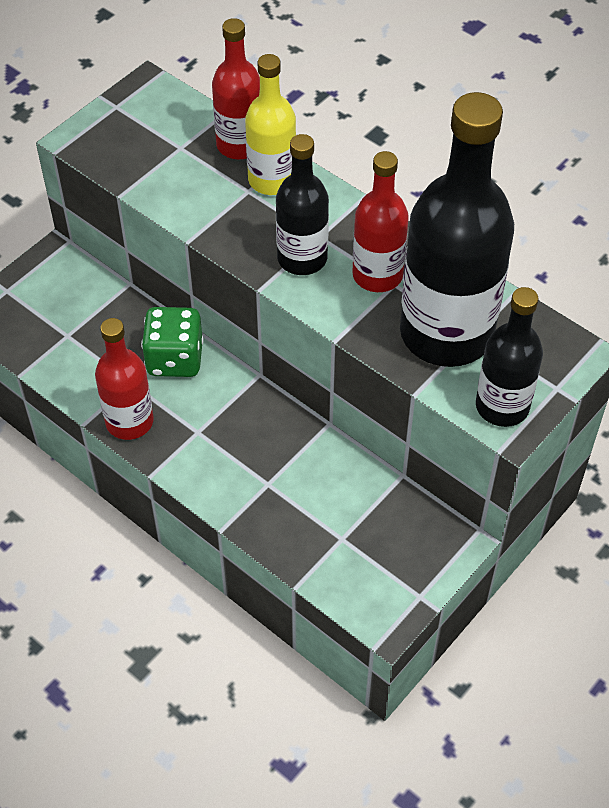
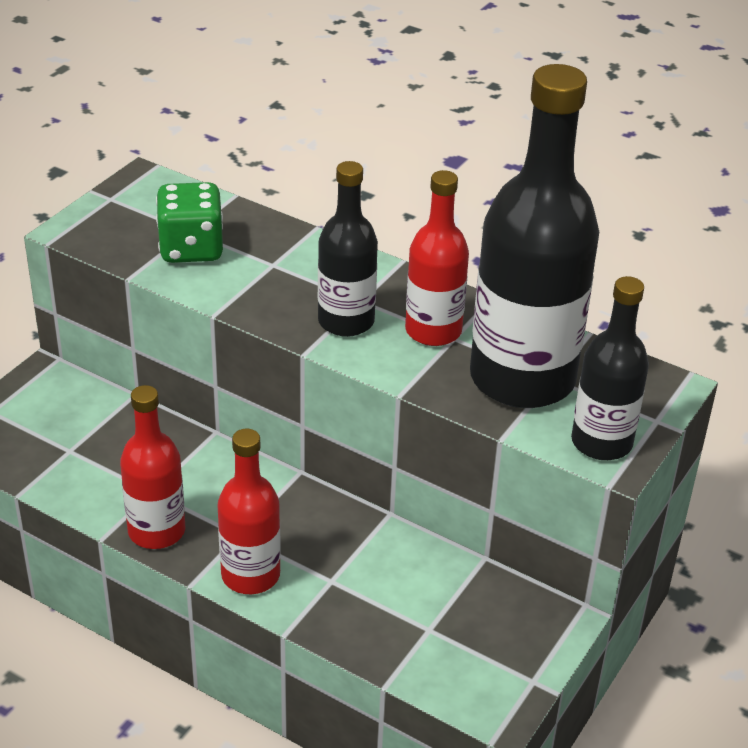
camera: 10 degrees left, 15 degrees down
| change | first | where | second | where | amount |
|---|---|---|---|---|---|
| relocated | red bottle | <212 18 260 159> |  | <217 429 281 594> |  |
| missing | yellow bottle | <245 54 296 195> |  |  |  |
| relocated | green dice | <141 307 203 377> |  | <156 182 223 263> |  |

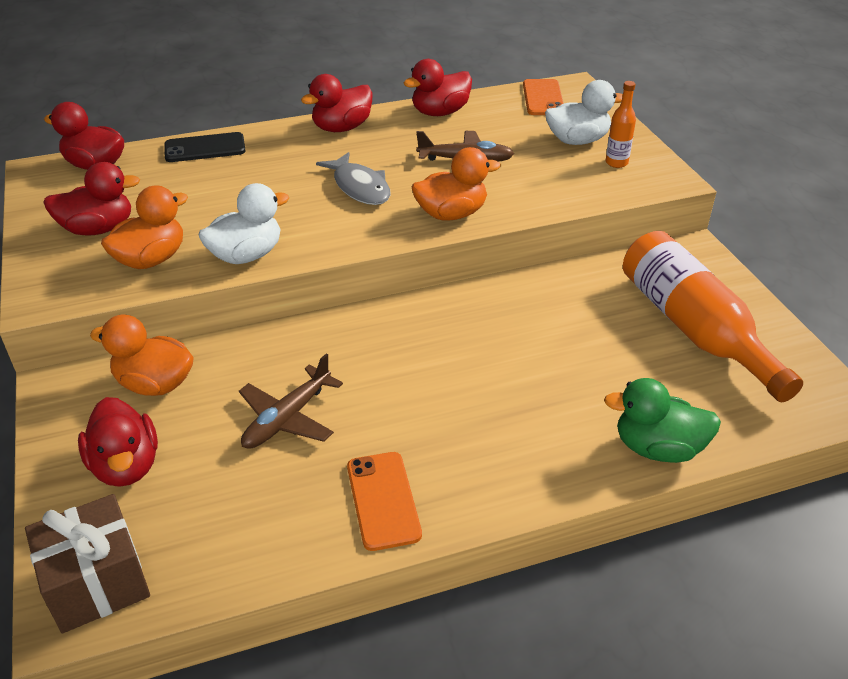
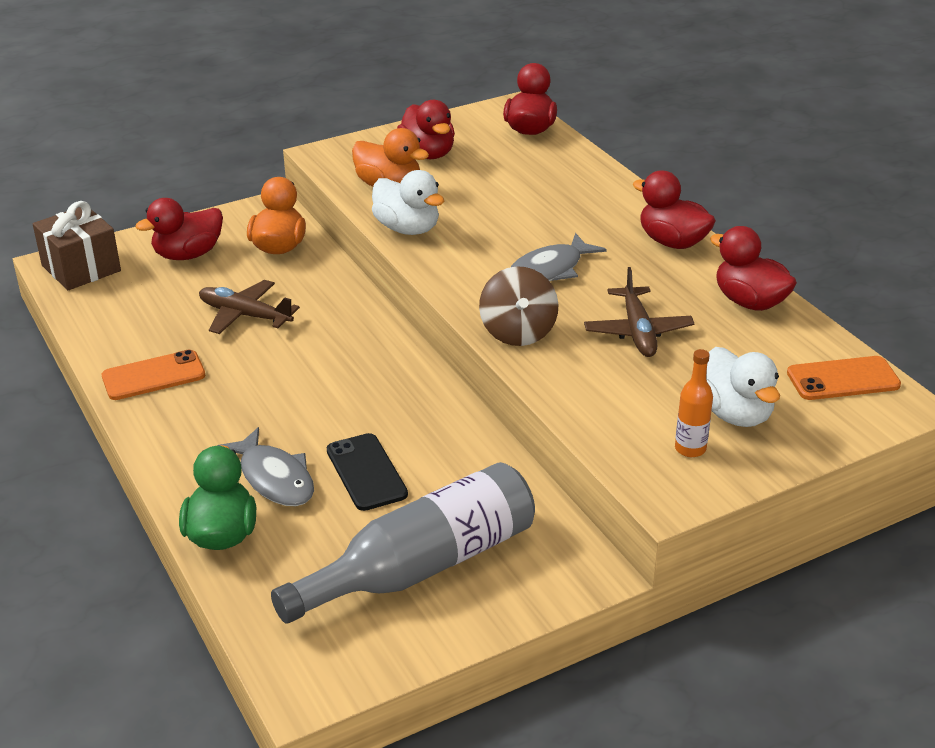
camera: 80 degrees right, 5 degrees down
| change | first | where | second | where | amount |
|---|---|---|---|---|---|
| relocated | black phone | <164 132 246 162> |  | <327 433 408 511> |  |
| exchanged | orange duck | <412 147 501 221> | brown spinning top | <479 266 558 346> |  |
| colour | orange bottle | <623 231 803 402> | grey bottle | <271 462 535 624> |  |
| appeared |  |  | grey fish | <217 427 314 506> |  |

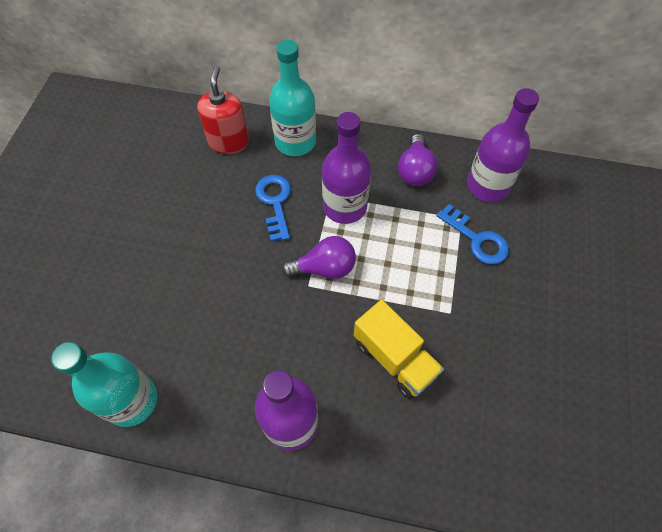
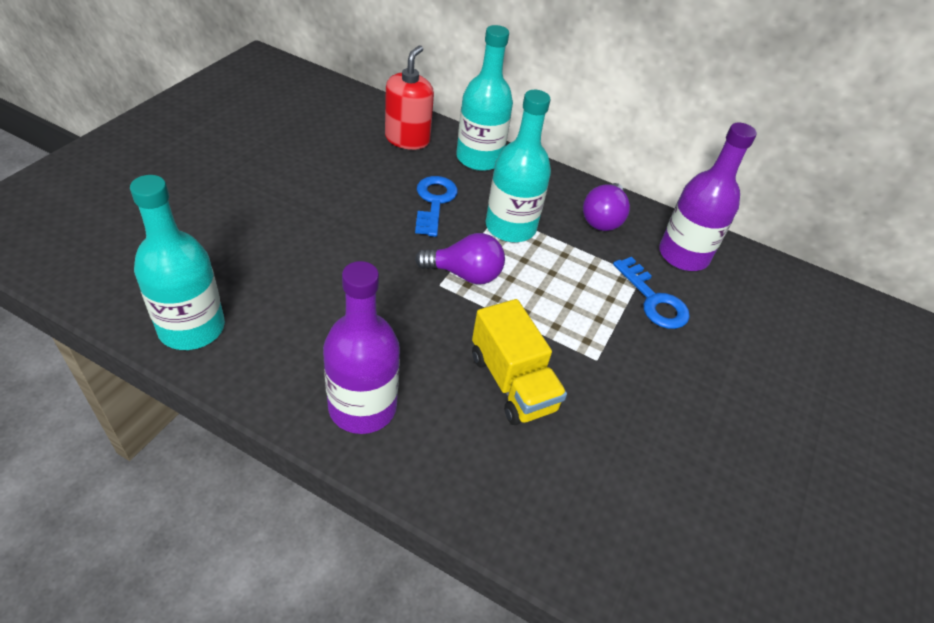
camera: 10 degrees right, 15 degrees down
| change | first | where | second | where | amount |
|---|---|---|---|---|---|
| colour | purple bottle | <322 112 371 224> | turquoise bottle | <486 90 551 242> |  |

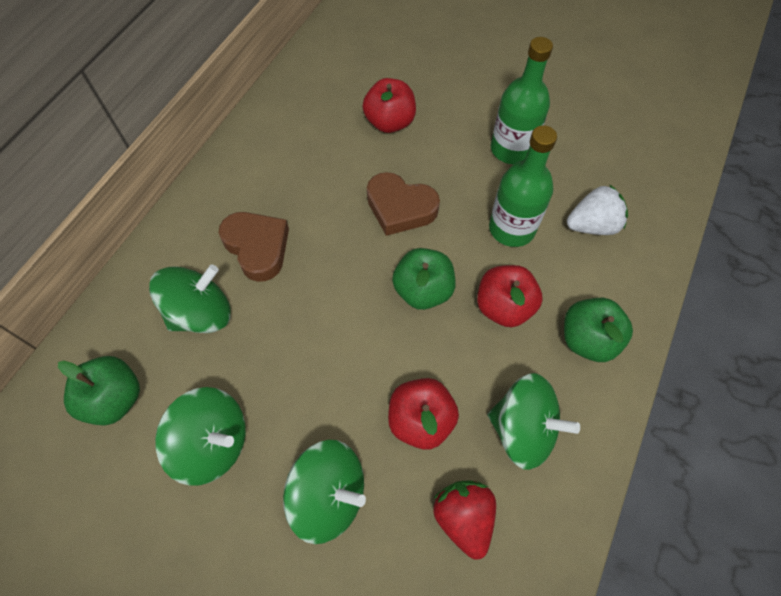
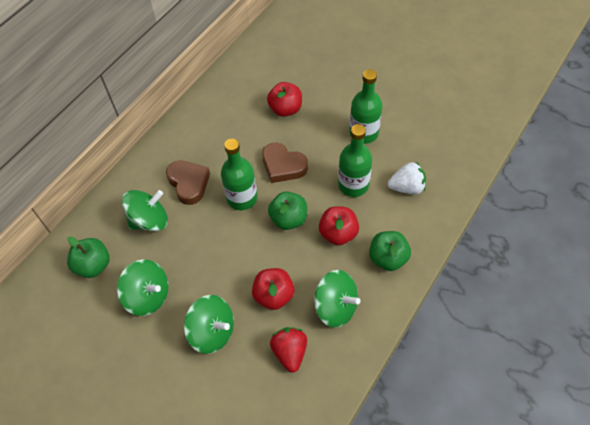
camera: 10 degrees right, 5 degrees down
| change | first | where | second | where | amount |
|---|---|---|---|---|---|
| appeared |  |  | green bottle | <221 139 258 210> |  |

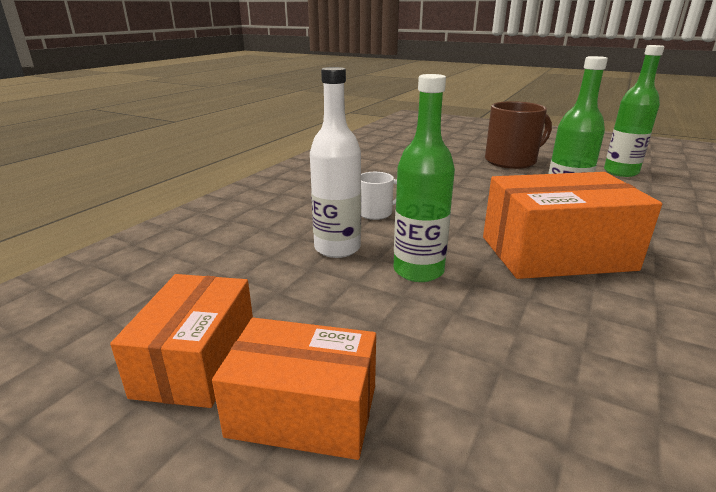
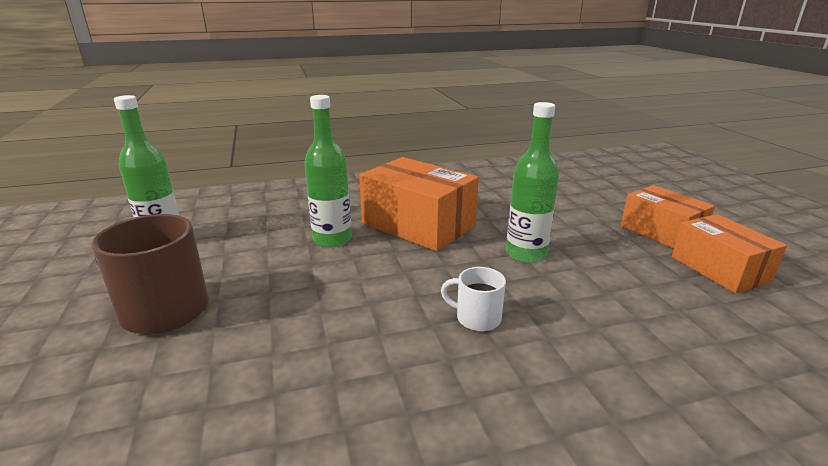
camera: 135 degrees left, 0 degrees up
| change | first | where | second | where | amount |
|---|---|---|---|---|---|
| missing | white bottle | <310 67 361 258> |  |  |  |
| spun | orange box | <110 274 253 408> |  | <672 214 787 294> | 75 degrees counterclockwise |

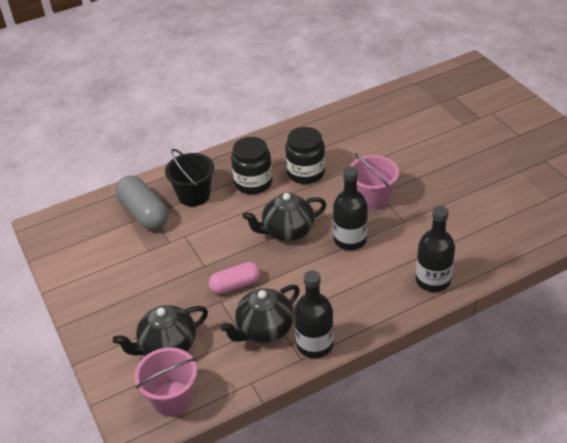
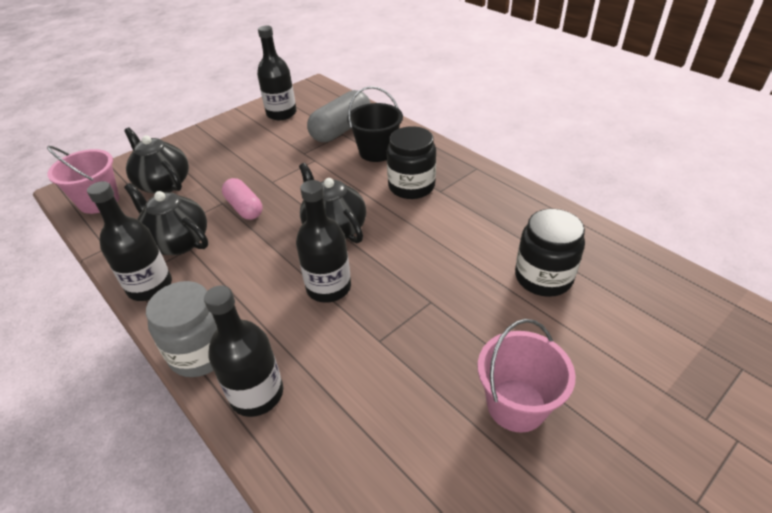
camera: 75 degrees right, 0 degrees up
| change | first | where | second | where | amount |
|---|---|---|---|---|---|
| relocated | black jar | <285 127 325 184> |  | <515 209 585 297> |  |
| relocated | pink bucket | <350 153 399 210> |  | <478 319 576 433> |  |
| appeared |  |  | black bottle | <257 25 296 120> |  |
| appeared |  |  | grey jar | <146 281 217 377> |  |

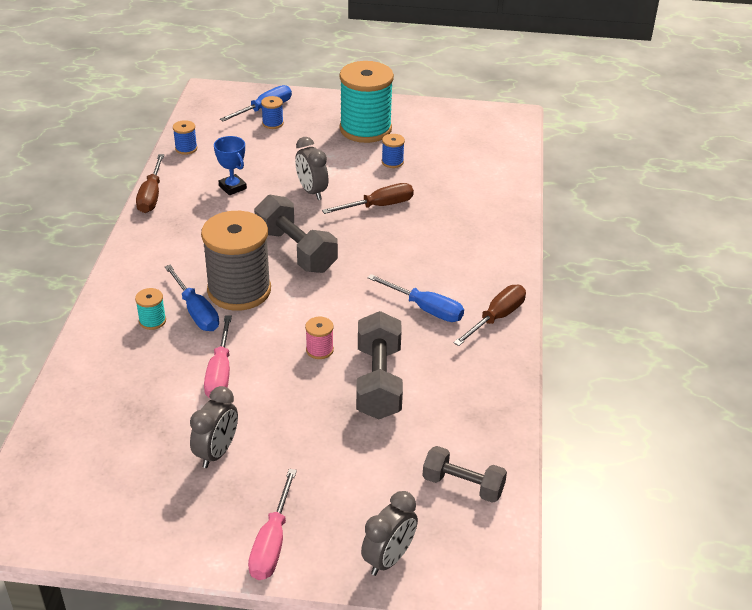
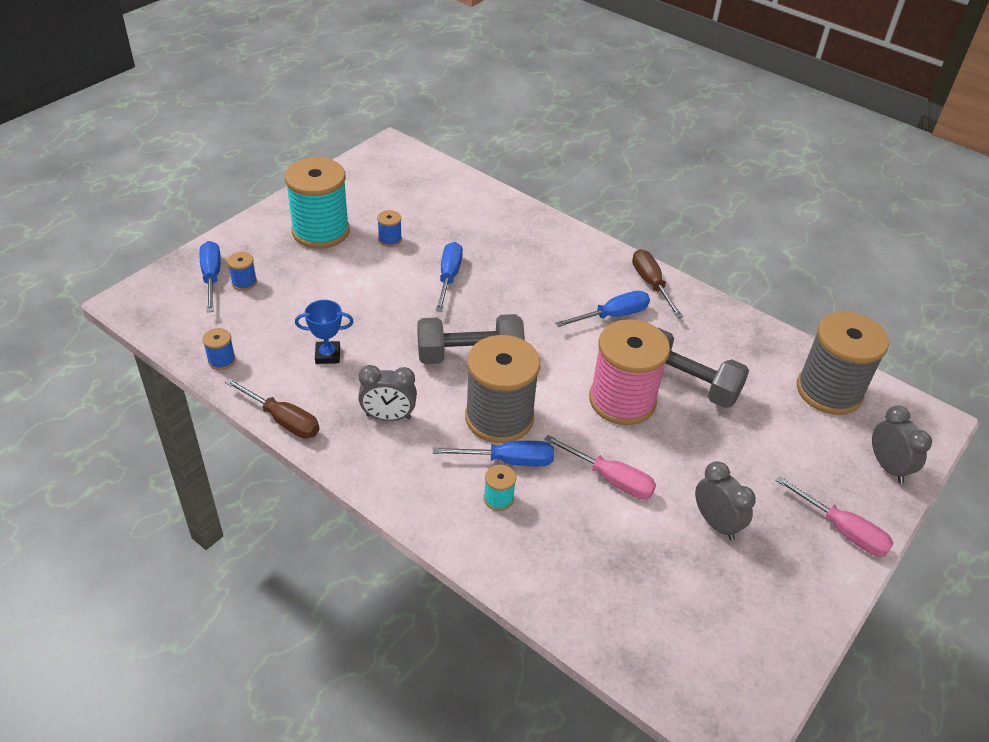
camera: 60 degrees left, 5 degrees up
| change | first | where | second | where | amount |
|---|---|---|---|---|---|
| relocated | grey clock | <295 137 328 200> |  | <358 365 417 421> |  |
| colour | brown screwdriver | <322 183 414 214> | blue screwdriver | <436 242 463 312> |  |
| size | pink spool | <305 317 334 359> |  | <589 319 670 425> | x2.45 |
| exchanged | grey dumbbell | <422 446 507 503> | grey spool | <797 312 889 415> |  |

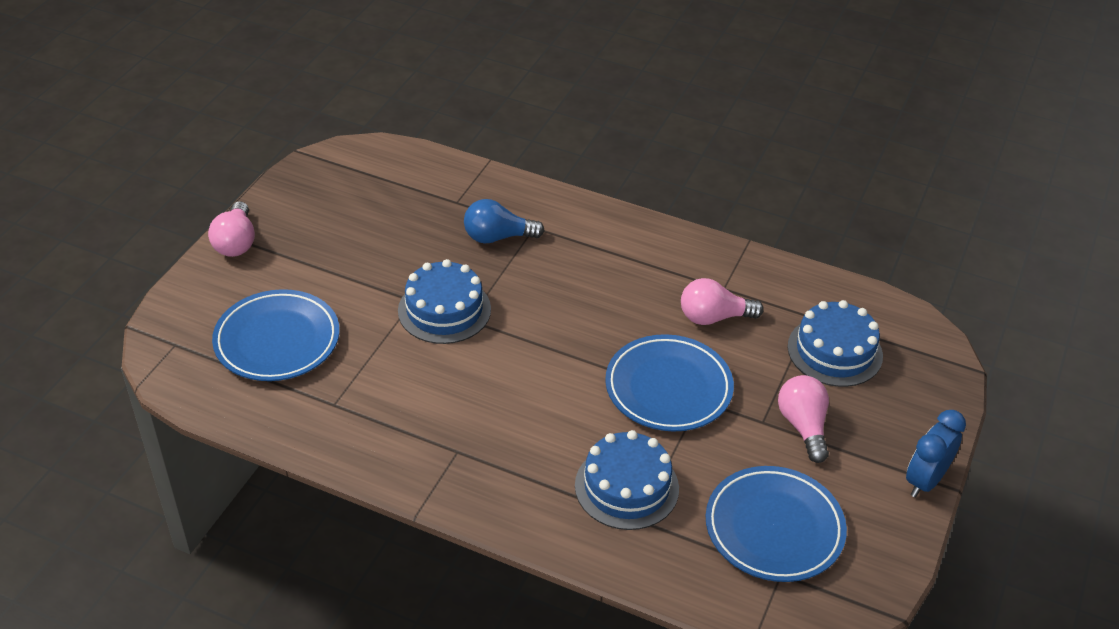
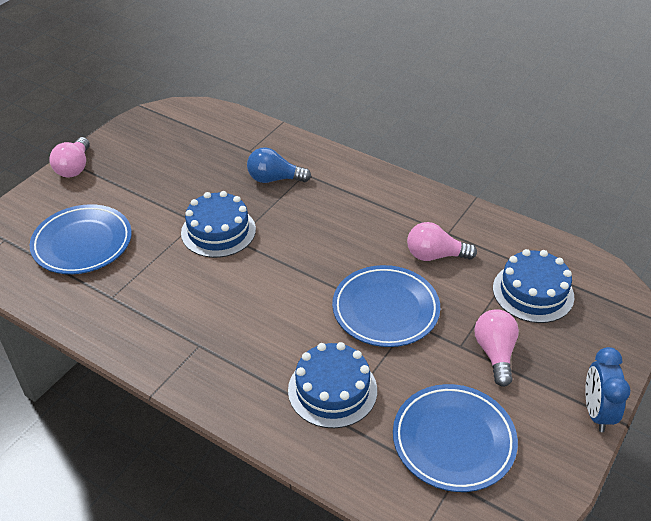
camera: 10 degrees right, 0 degrees up
| change | first | where | second | where | amount |
|---|---|---|---|---|---|
| spun | blue clock | <906 410 966 497> |  | <585 347 631 432> | 45 degrees counterclockwise |

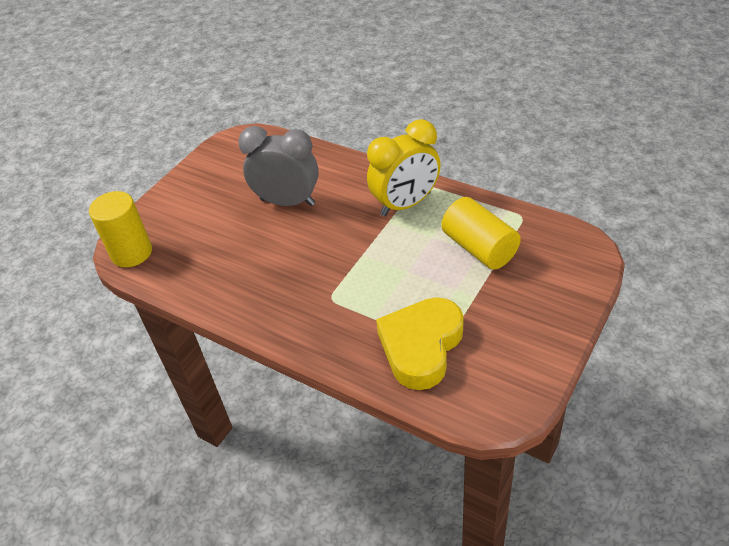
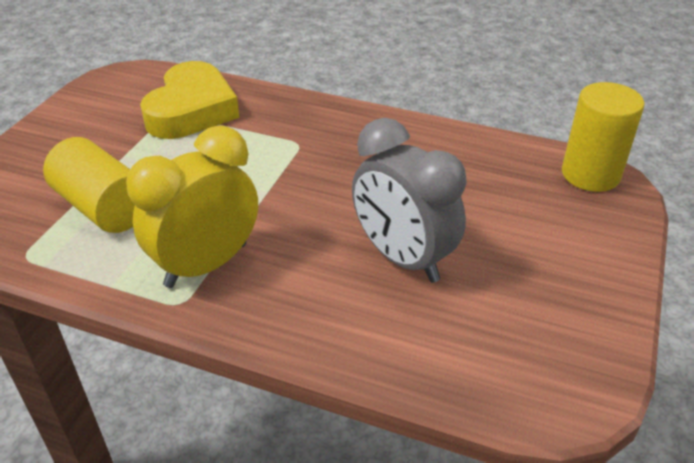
camera: 165 degrees right, 5 degrees down
| change | first | where | second | where | amount |
|---|---|---|---|---|---|
| spun | grey clock | <238 126 319 206> |  | <352 118 467 283> | 45 degrees clockwise |

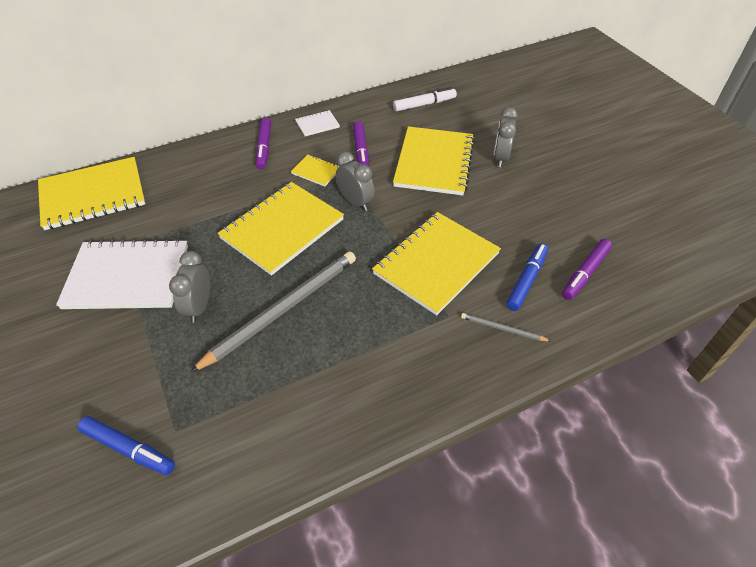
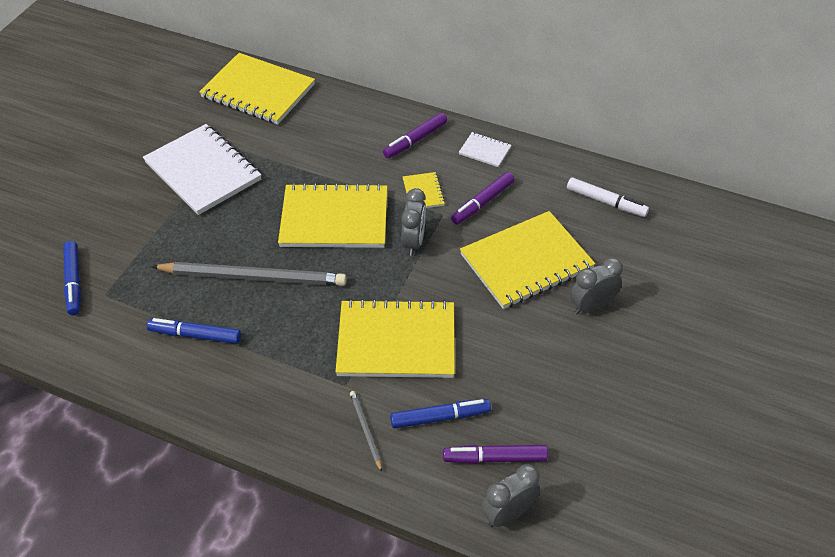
camera: 50 degrees right, 0 degrees up
| change | first | where | second | where | amount |
|---|---|---|---|---|---|
| relocated | grey clock | <169 251 210 323> |  | <481 464 540 527> |  |
| appeared |  |  | blue marker | <147 318 241 344> |  |

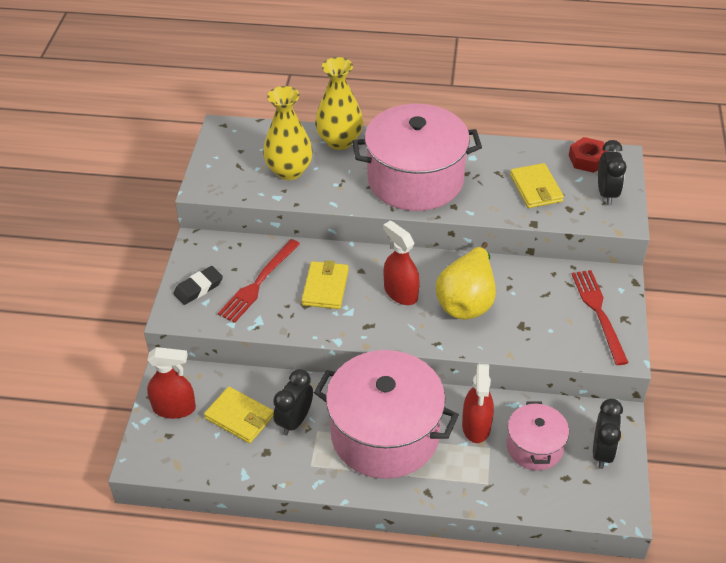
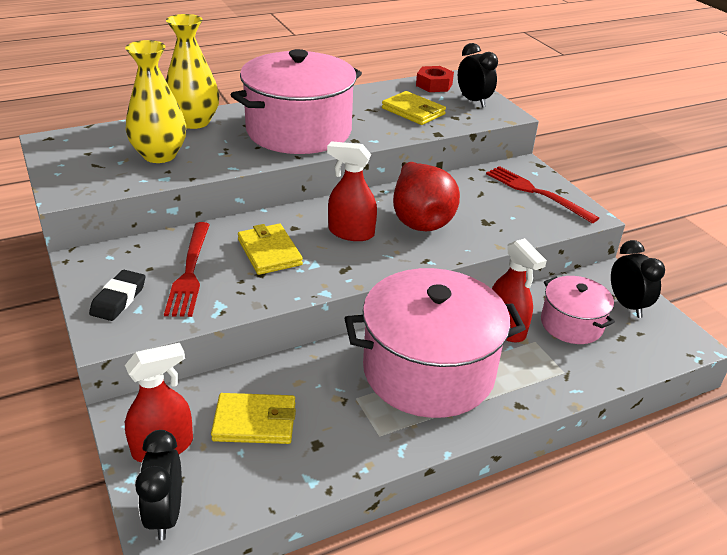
camera: 35 degrees left, 10 degrees down
| change | first | where | second | where | amount |
|---|---|---|---|---|---|
| colour | yellow pear | <436 242 496 320> | red pear | <393 162 460 231> |  |
| relocated | black clock | <273 369 313 436> |  | <135 430 182 540> |  |

